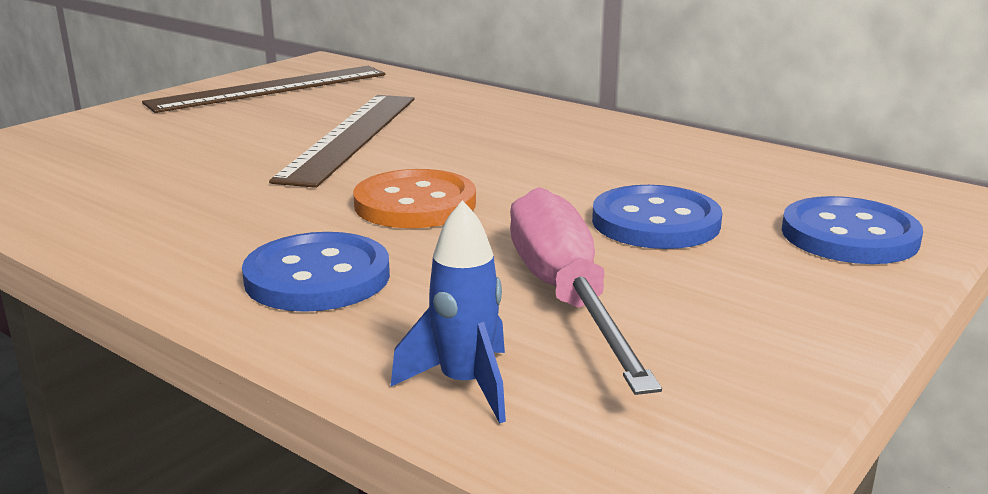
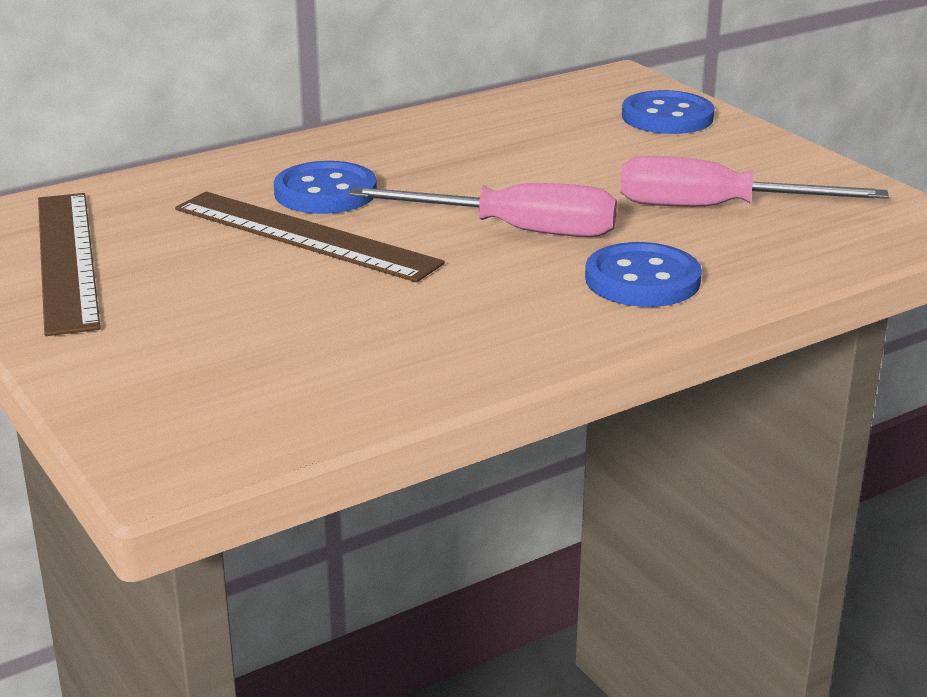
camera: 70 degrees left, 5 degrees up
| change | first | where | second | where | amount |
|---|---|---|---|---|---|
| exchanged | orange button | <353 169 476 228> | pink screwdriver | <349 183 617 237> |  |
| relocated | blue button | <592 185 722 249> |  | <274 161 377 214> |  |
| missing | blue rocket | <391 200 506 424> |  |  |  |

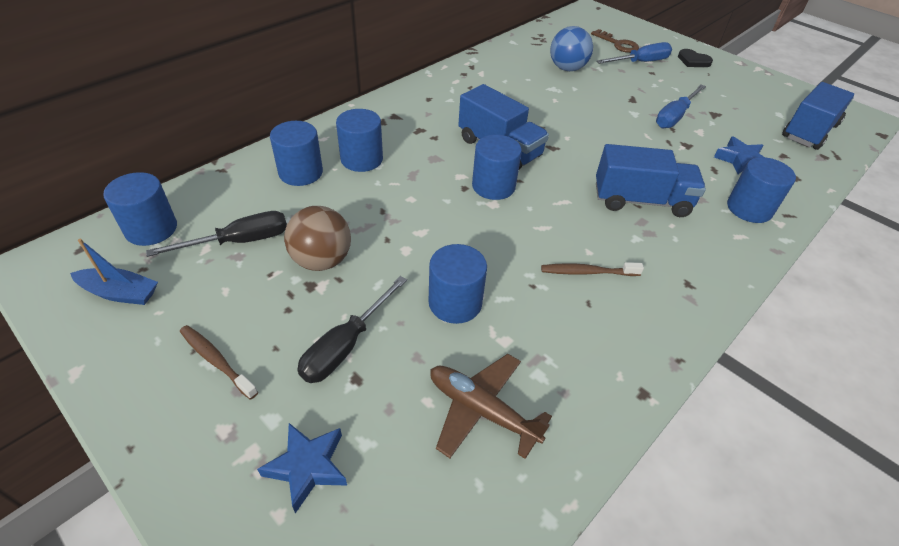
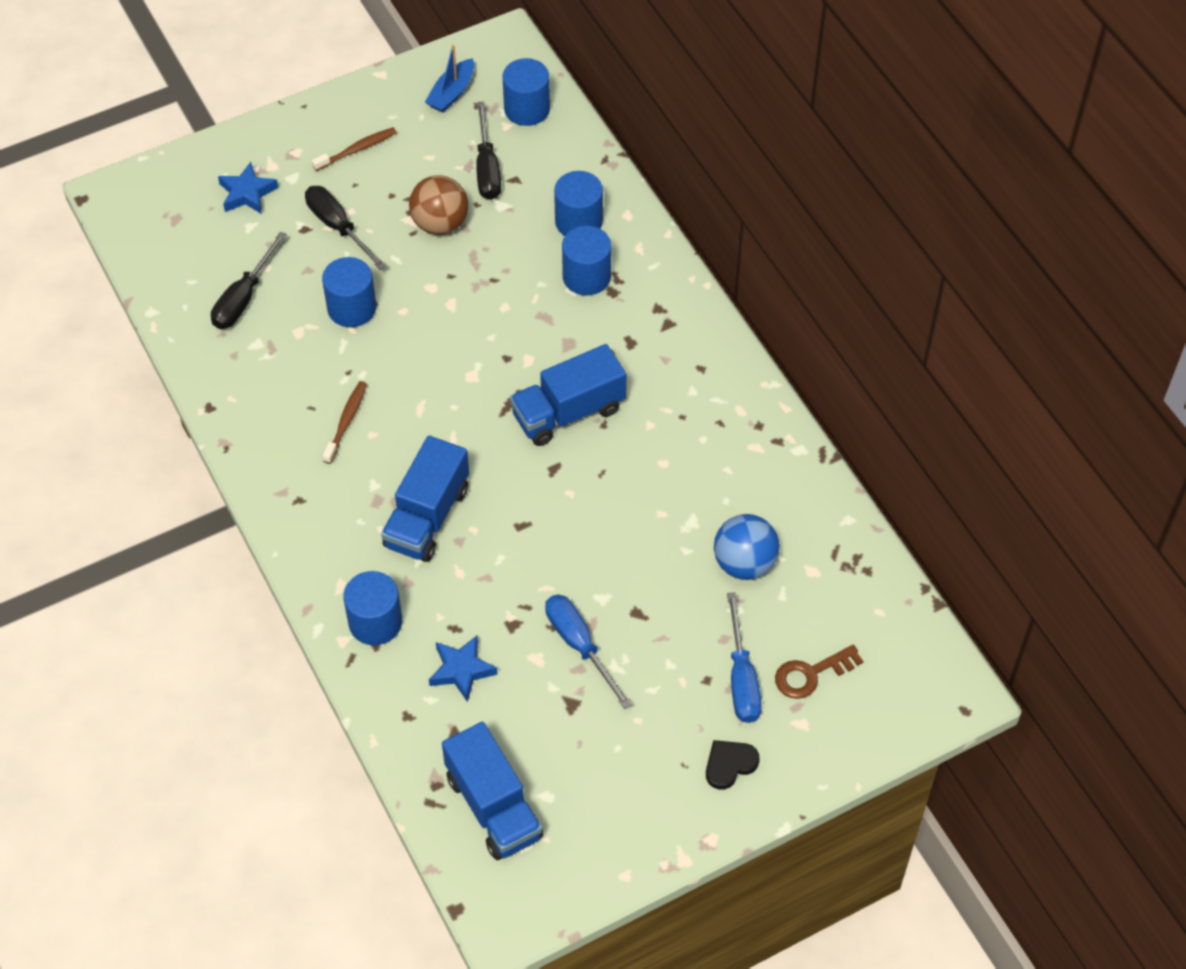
camera: 110 degrees right, 10 degrees up
| change | first | where | second | where | amount |
|---|---|---|---|---|---|
| missing | blue cylinder | <472 135 522 200> |  |  |  |
| exchanged | brown plane | <430 354 552 459> | black screwdriver | <211 232 287 329> |  |

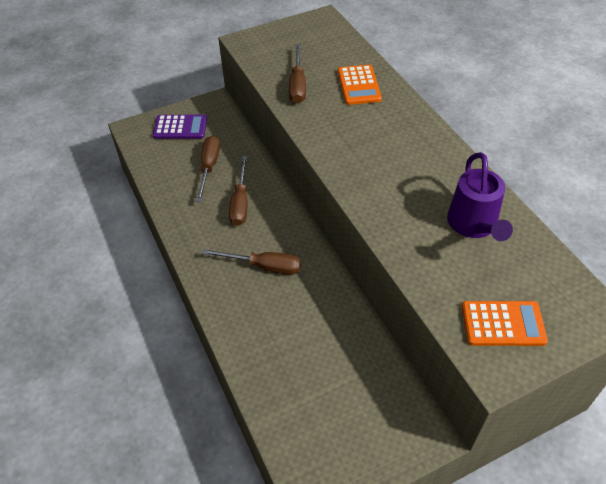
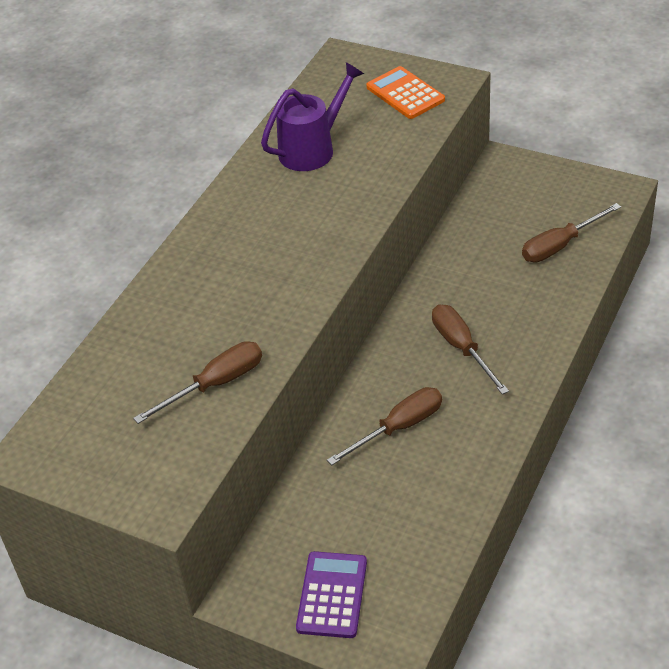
camera: 125 degrees left, 5 degrees down
| change | first | where | second | where | amount |
|---|---|---|---|---|---|
| missing | orange calculator | <338 65 382 105> |  |  |  |
| spun | purple calculator | <153 115 207 139> |  | <296 551 367 638> | 45 degrees clockwise |
| relocated | brown screwdriver | <196 135 220 202> |  | <522 203 621 262> |  |

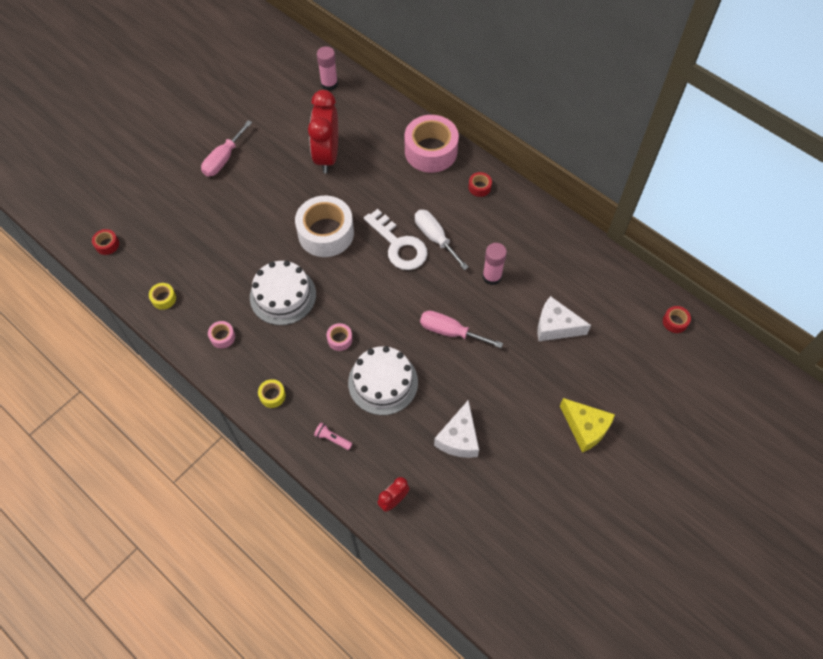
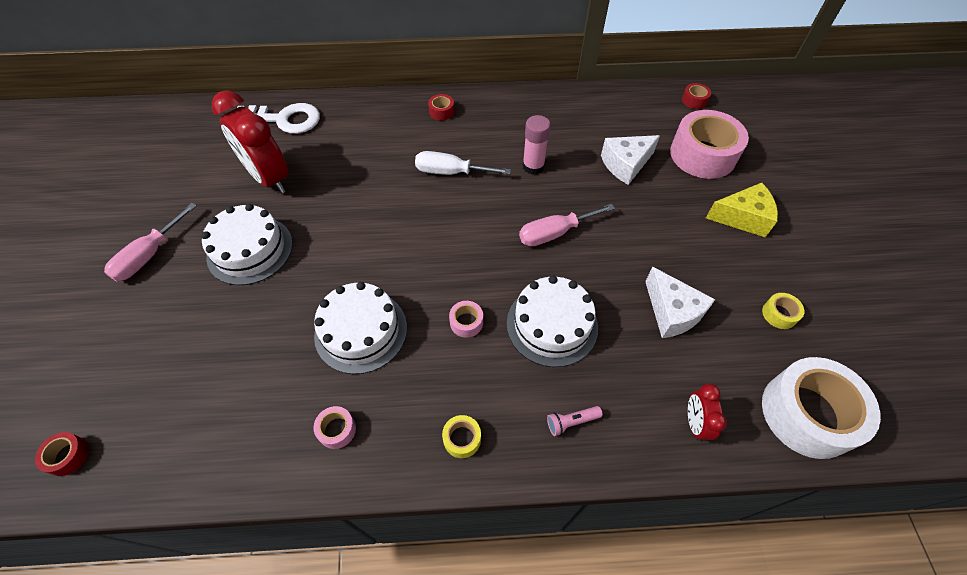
camera: 45 degrees left, 5 degrees down
| change | first | where | second | where | amount |
|---|---|---|---|---|---|
| missing | pink glue stick | <317 46 338 91> |  |  |  |
| relocated | pink tape | <405 115 459 173> |  | <670 110 749 179> |  |
| spun | pink screwdriver | <201 120 252 176> |  | <104 203 197 281> | 45 degrees clockwise |
| relocated | white tape | <295 196 354 257> |  | <762 357 881 459> |  |
| relocated | white key | <364 209 428 270> |  | <237 103 320 134> |  |
| relocated | yellow tape | <149 283 176 310> |  | <762 293 805 329> |  |
| appeared |  |  | white cake | <201 204 293 285> |  |

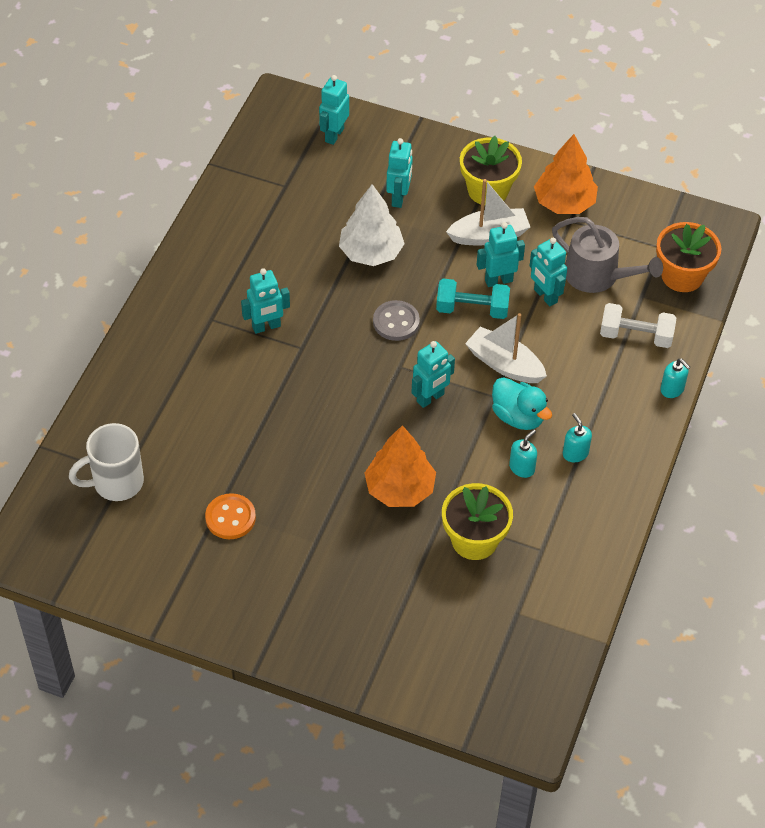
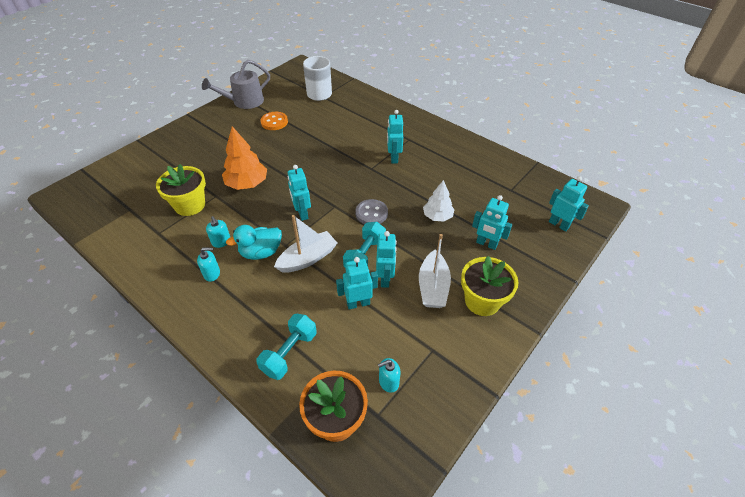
camera: 110 degrees right, 5 degrees down
| change | first | where | second | where | amount |
|---|---|---|---|---|---|
| missing | orange tree | <534 134 598 214> |  |  |  |
| size | white tree | <339 184 405 266> |  | <423 180 455 222> | x0.66 |
| relocated | grey watering can | <552 217 663 293> |  | <202 60 270 109> |  |
| colour | white dumbbell | <600 303 676 348> | turquoise dumbbell | <256 314 317 380> |  |
| relocated | turquoise soap dispenser | <660 358 690 398> |  | <378 358 400 393> |  |

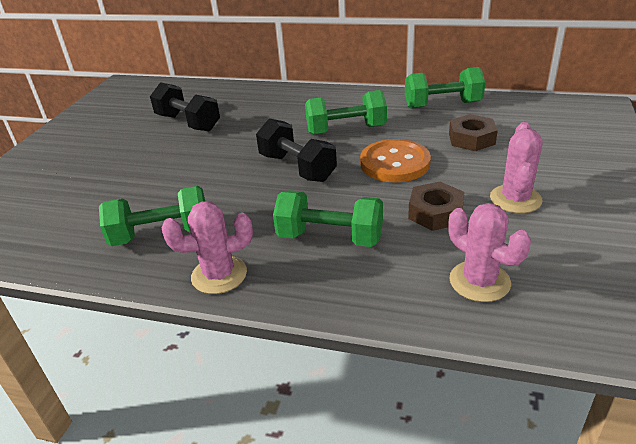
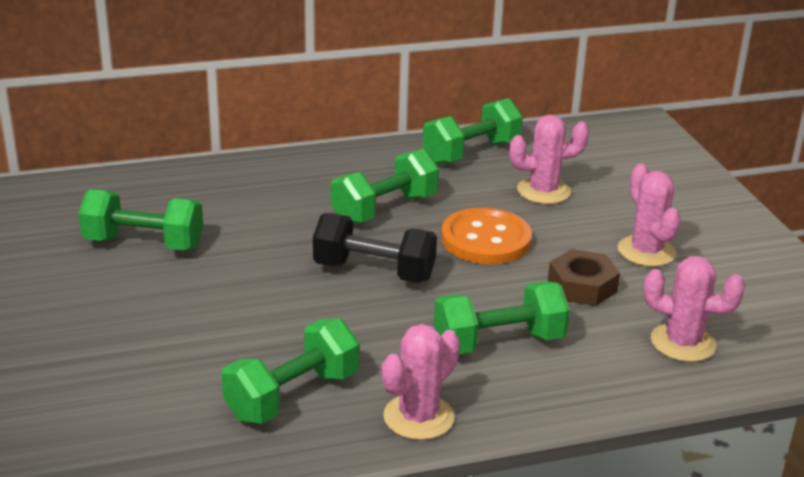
camera: 35 degrees left, 5 degrees down
| change | first | where | second | where | amount |
|---|---|---|---|---|---|
| colour | black dumbbell | <150 82 220 131> | green dumbbell | <79 189 203 250> |  |
| exchanged | brown nut | <449 114 498 151> | pink cactus | <509 115 589 204> |  |

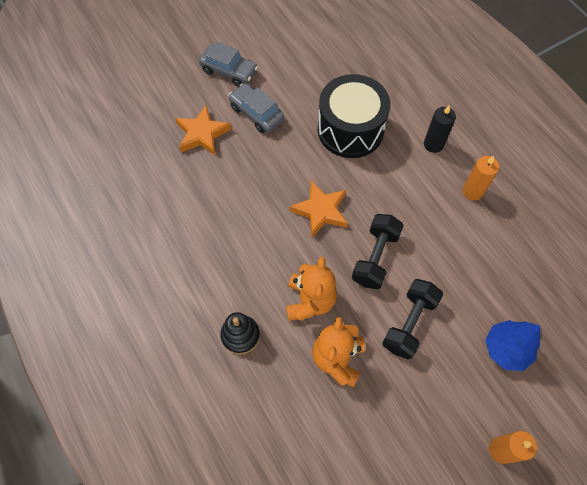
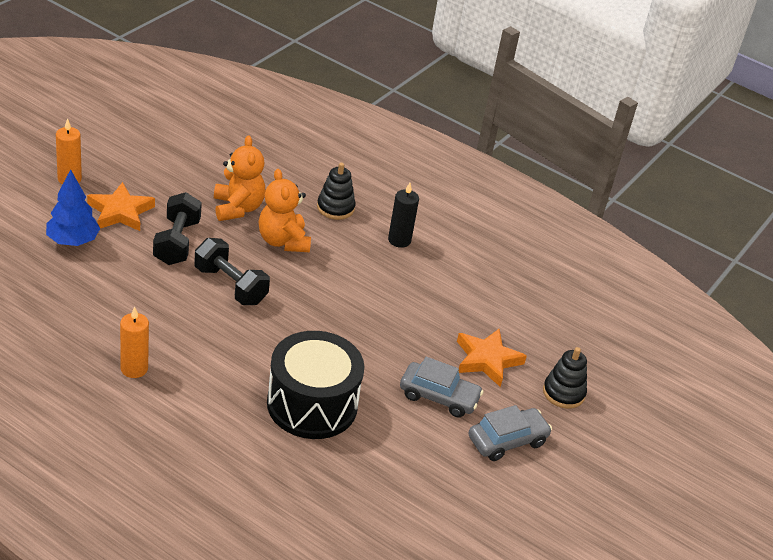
camera: 150 degrees right, 25 degrees down
| change | first | where | second | where | amount |
|---|---|---|---|---|---|
| spun | grey car | <199 41 258 87> |  | <468 405 552 461> | 150 degrees clockwise |
| relocated | black candle | <424 105 456 153> |  | <388 183 419 248> |  |
| relocated | orange star | <290 180 348 237> |  | <87 182 155 231> |  |
| spun | black dumbbell | <352 214 404 289> |  | <194 238 270 305> | 45 degrees counterclockwise |
| appeared |  |  | black stacking toy | <543 347 587 409> |  |

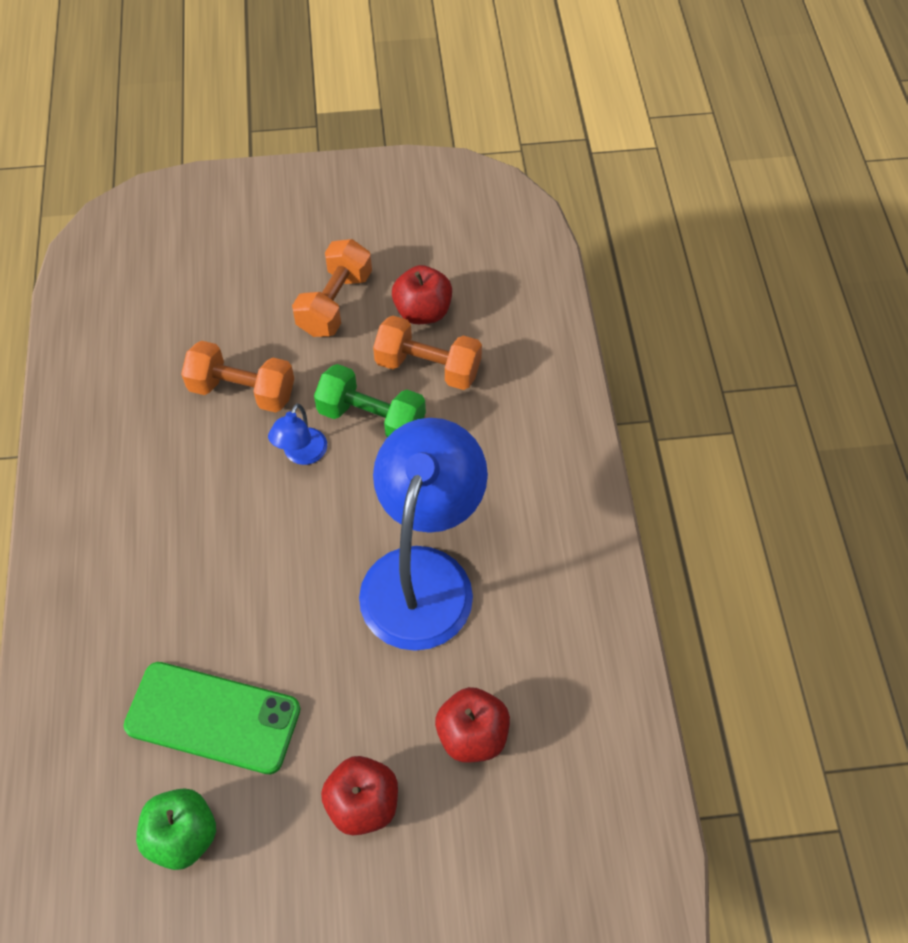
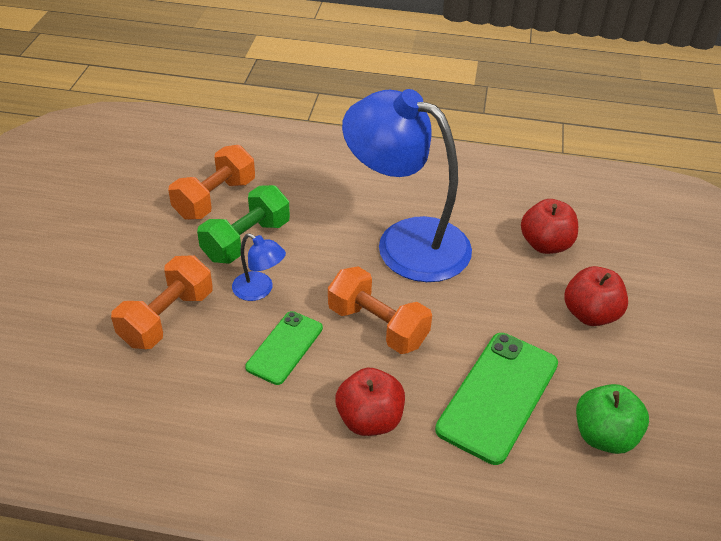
camera: 75 degrees left, 15 degrees down
| change | first | where | second | where | amount |
|---|---|---|---|---|---|
| relocated | orange dumbbell | <292 239 372 337> |  | <328 266 432 354> |  |
| relocated | red apple | <392 265 452 324> |  | <335 368 405 436> |  |
| appeared |  |  | green phone | <245 311 323 385> |  |

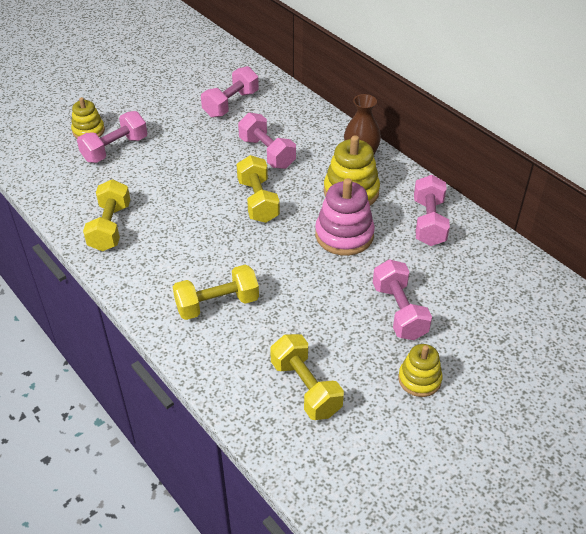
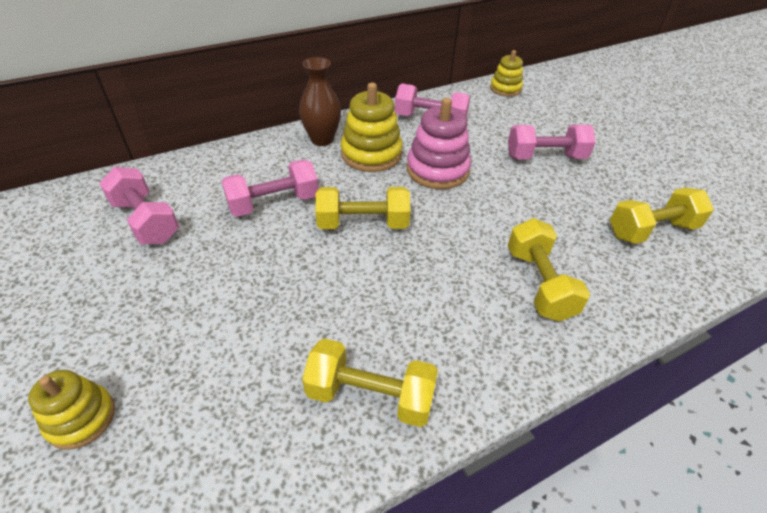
camera: 80 degrees left, 0 degrees up
| change | first | where | second | where | amount |
|---|---|---|---|---|---|
| missing | pink dumbbell | <77 111 147 163> |  |  |  |
| relocated | yellow stacking toy | <398 344 443 397> |  | <490 50 523 97> |  |

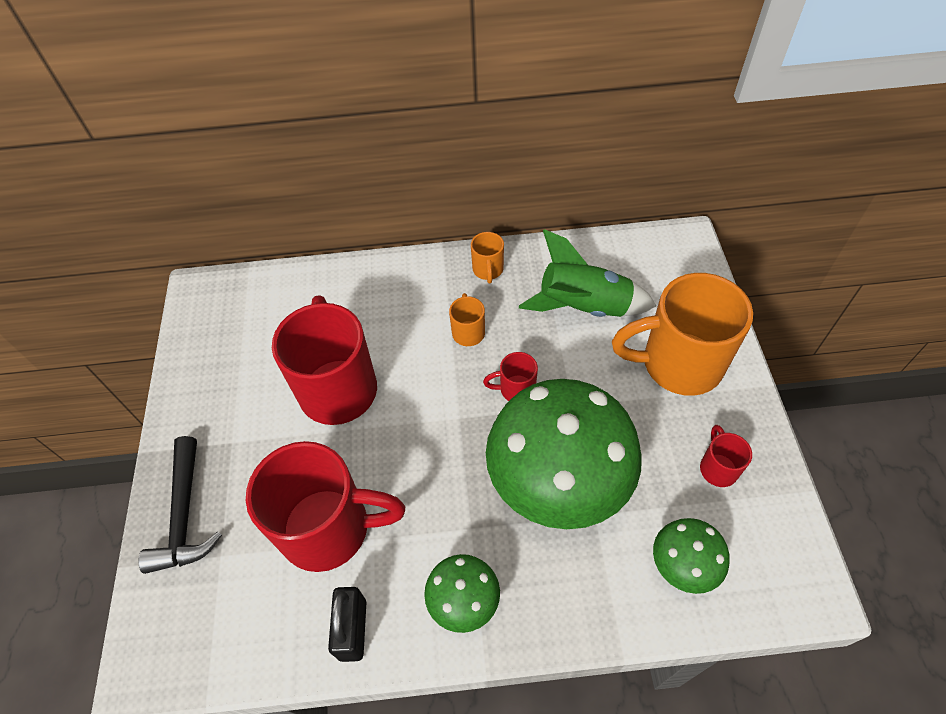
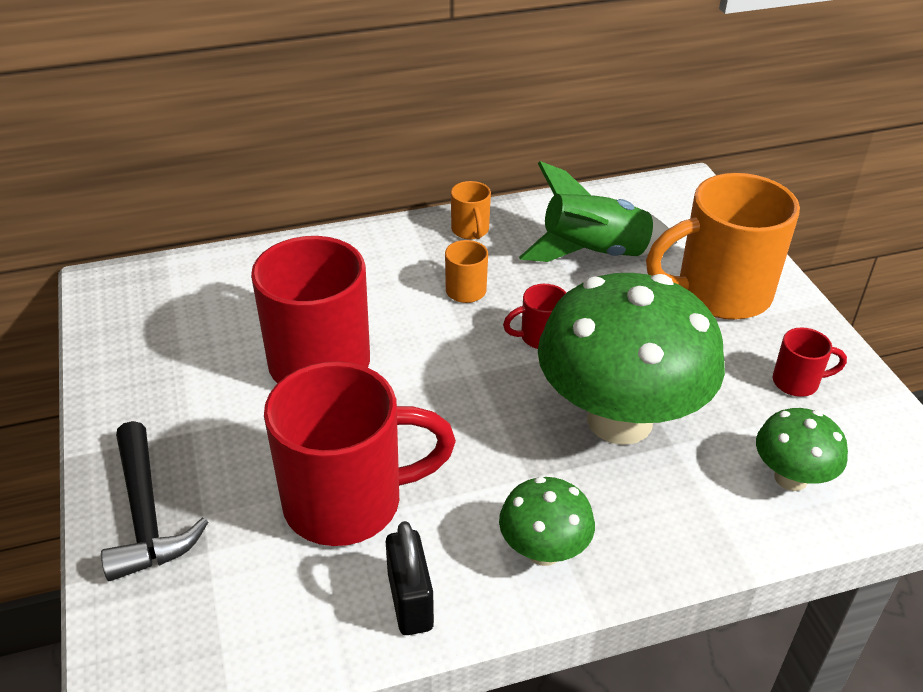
camera: 15 degrees left, 15 degrees down
| change | first | where | second | where | amount |
|---|---|---|---|---|---|
| spun | red mug | <700 425 752 487> |  | <773 327 847 397> | 105 degrees clockwise |

